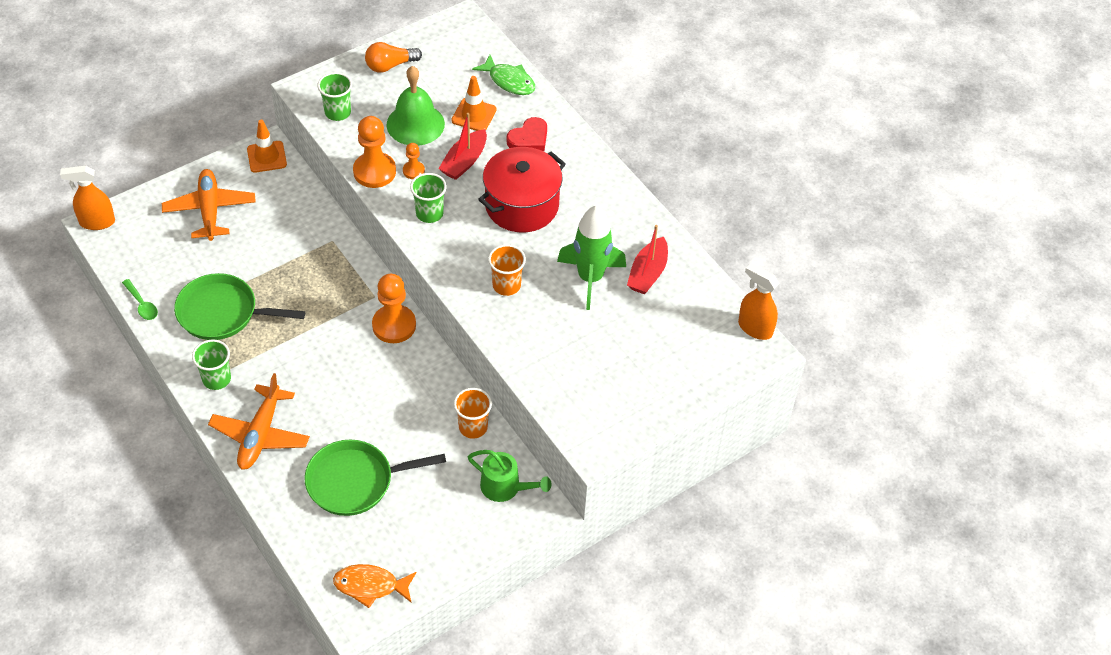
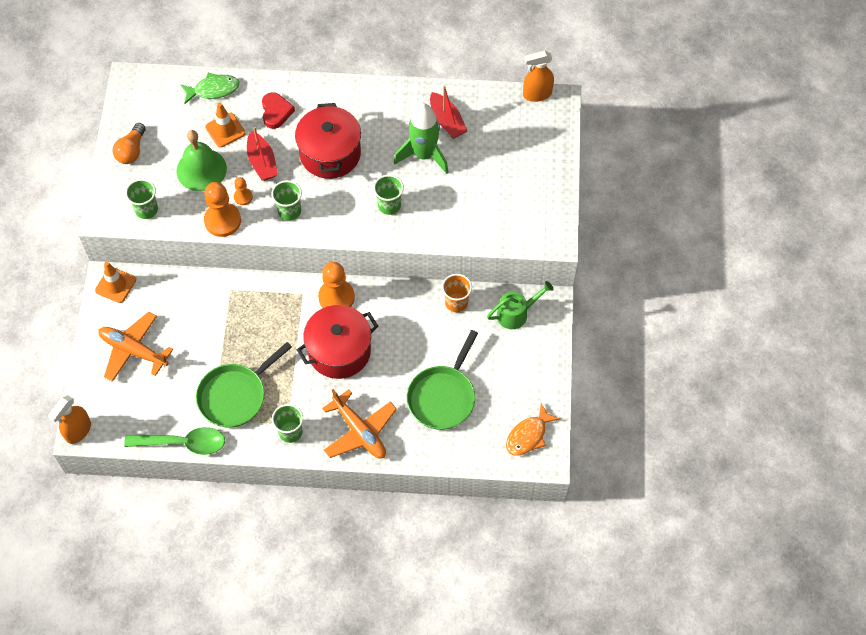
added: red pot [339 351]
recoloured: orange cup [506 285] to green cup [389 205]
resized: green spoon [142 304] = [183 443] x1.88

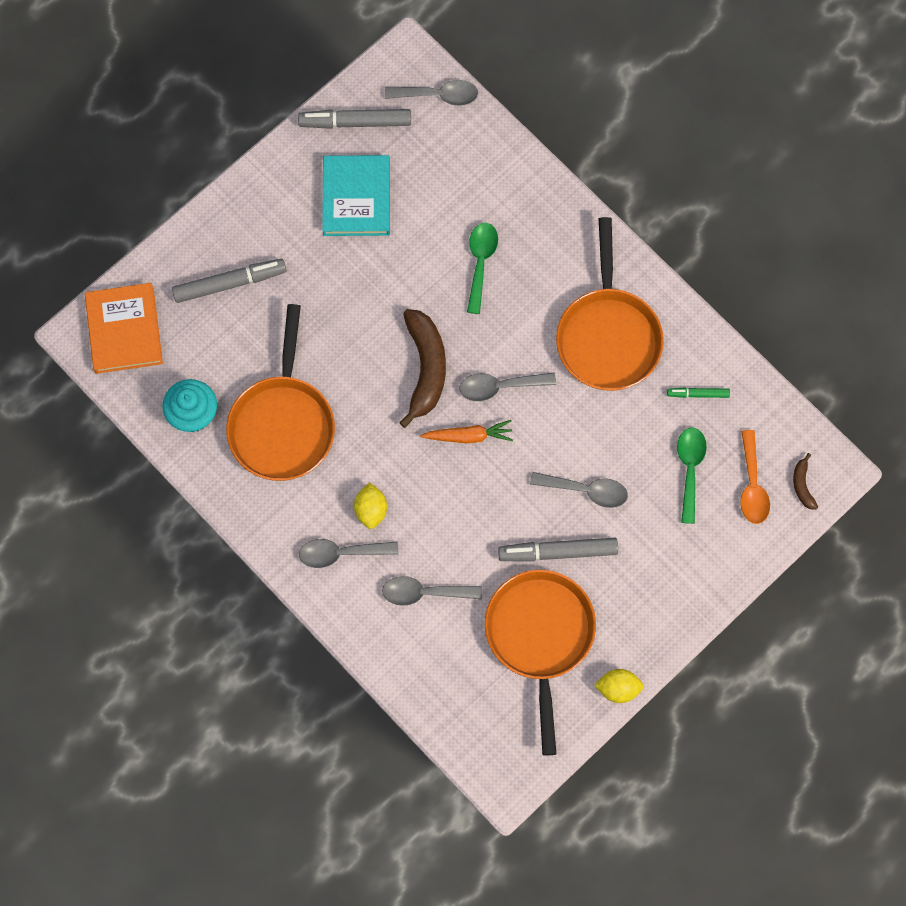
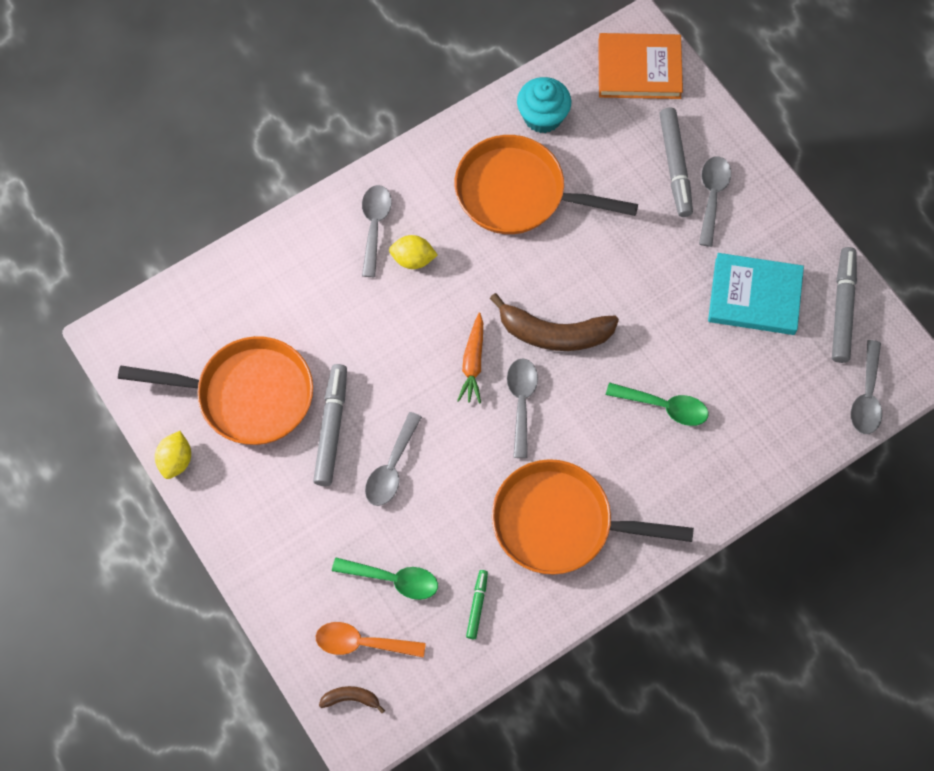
moved: grey spoon [424 593] to [712 196]

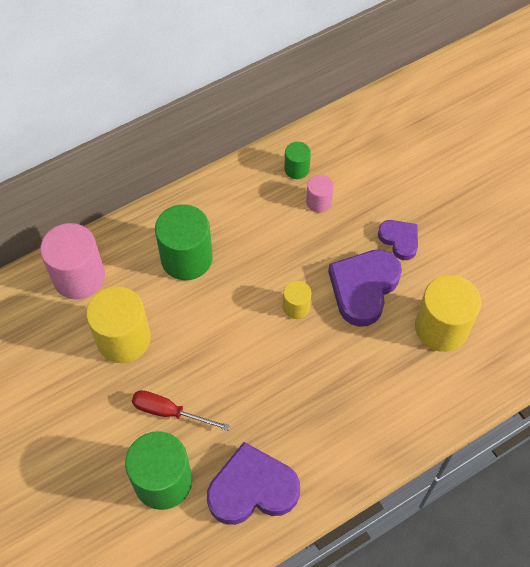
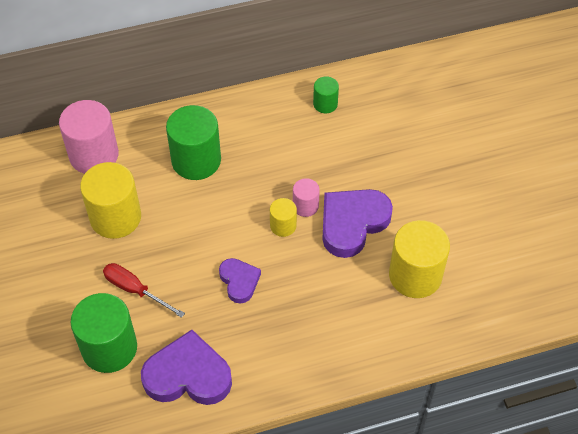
moved: pink cylinder [318 202] to [305 206]; purple heart [399 240] to [239 281]

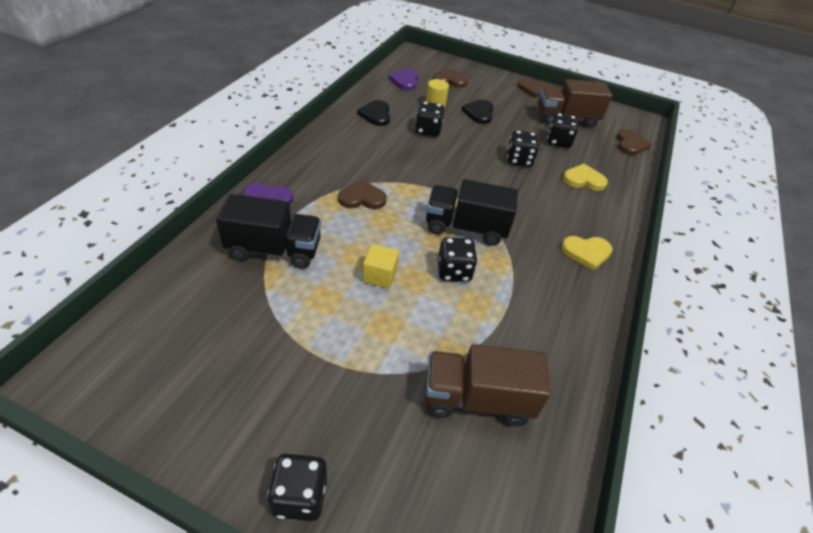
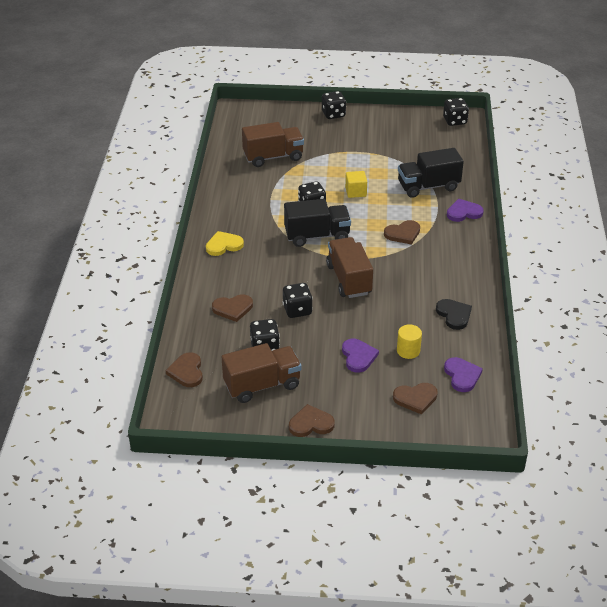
added: brown truck [349 279]
moved: black dice [428 130] to [454 121]
recoloured: black heart [479 113] to purple heart [358 356]; yellow heart [583 180] to brown heart [233 308]

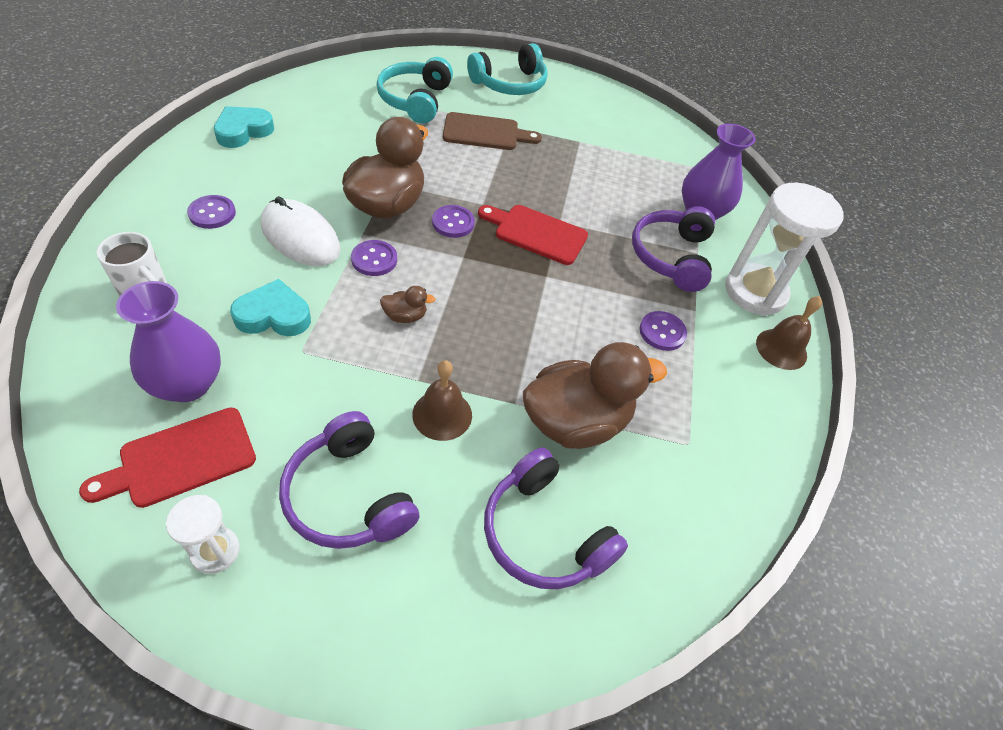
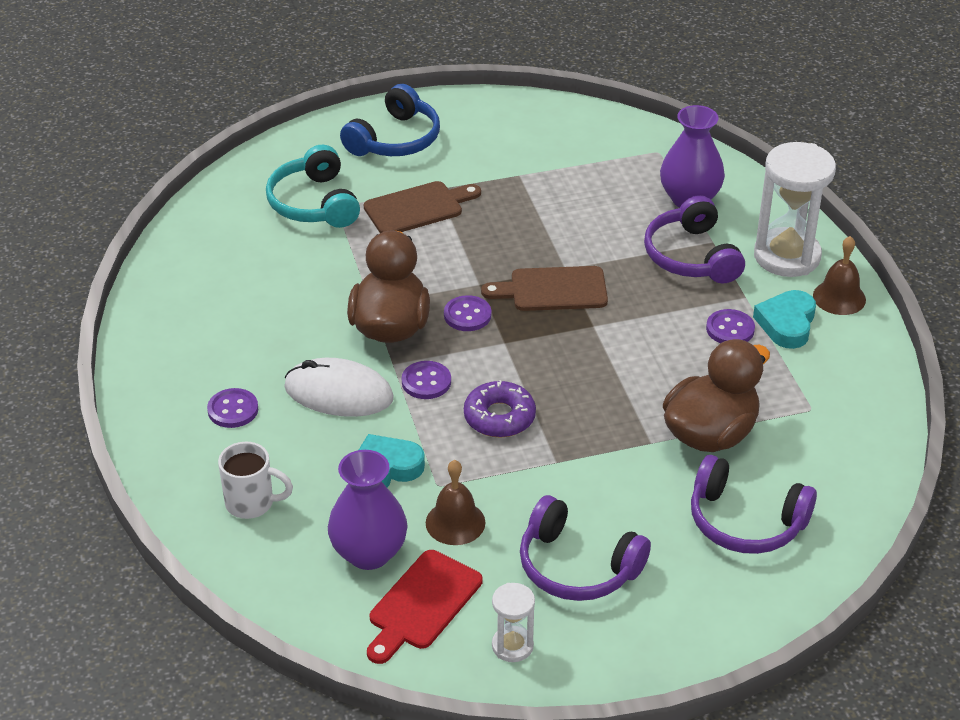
moved: turquoise heart [243 131] to [787 323]; brown bell [442 414] to [455 522]
replaced: brown duck [405 316] to purple donut [499 417]
recoloured: turquoise headphones [509 84] to blue headphones [395 139]; red cutting board [536 233] to brown cutting board [553 289]

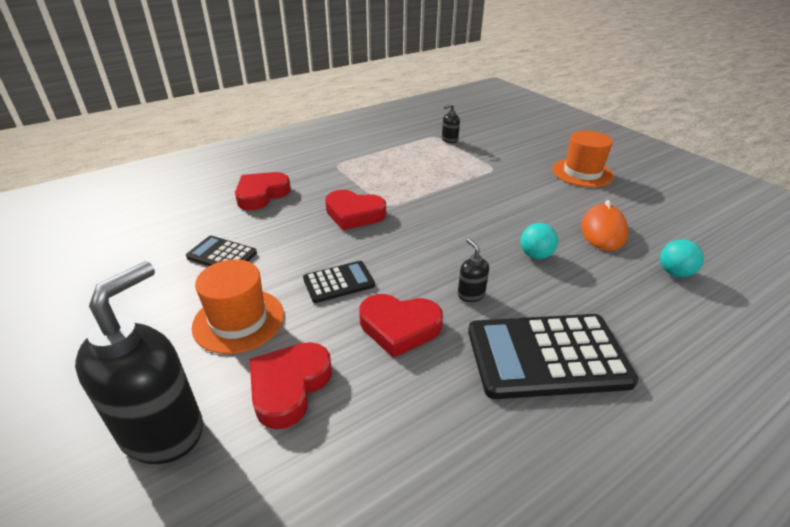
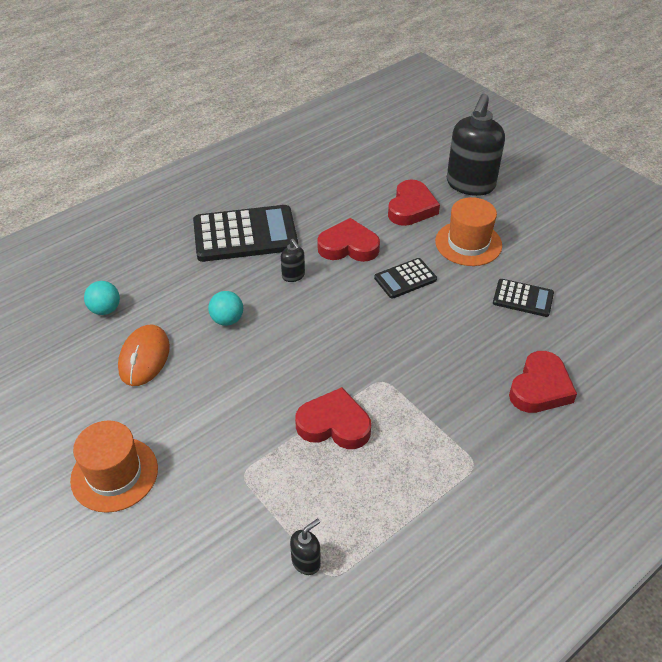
moved: red heart [354 214] to [334 424]

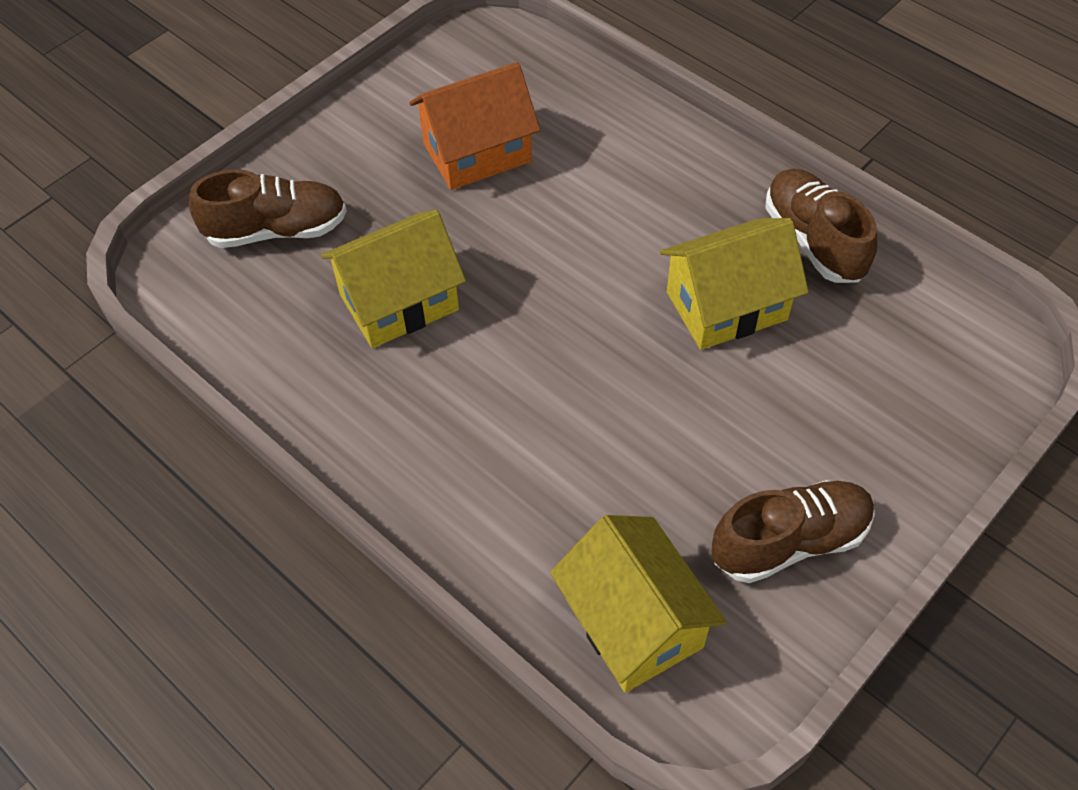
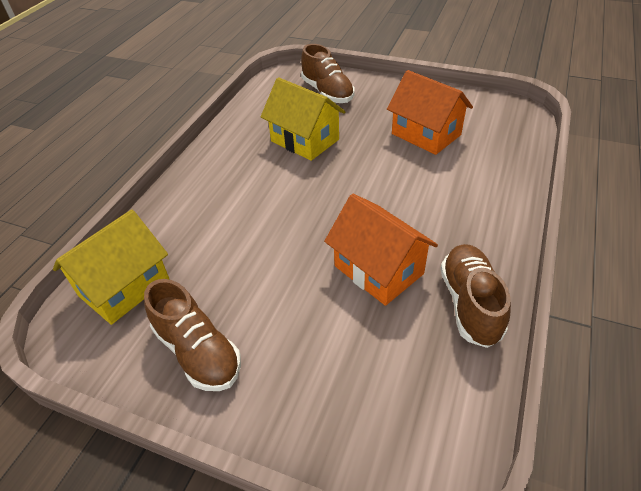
recoloured: yellow house [726 306] to orange house [378 270]
turned: brown shoe [814 240] = [470 303] 45 degrees counterclockwise

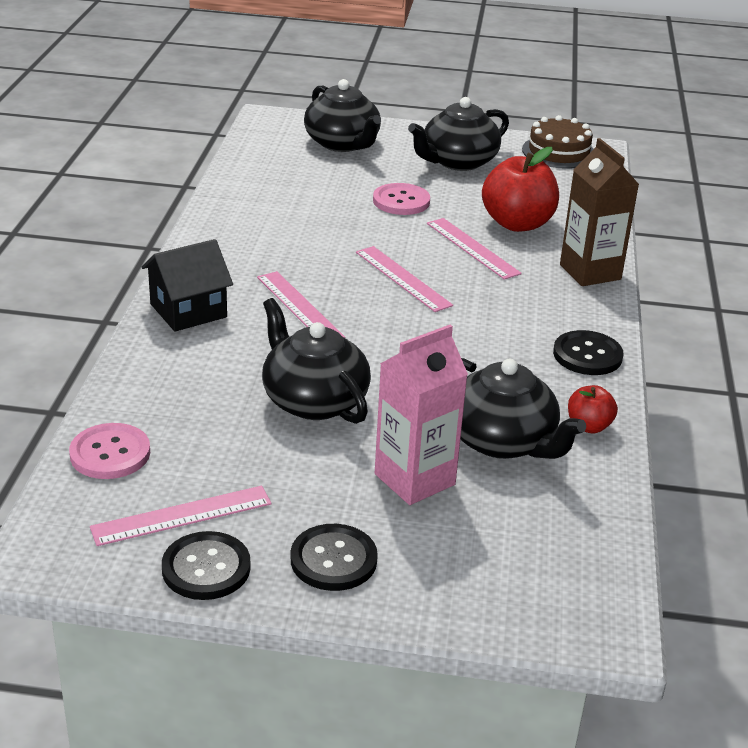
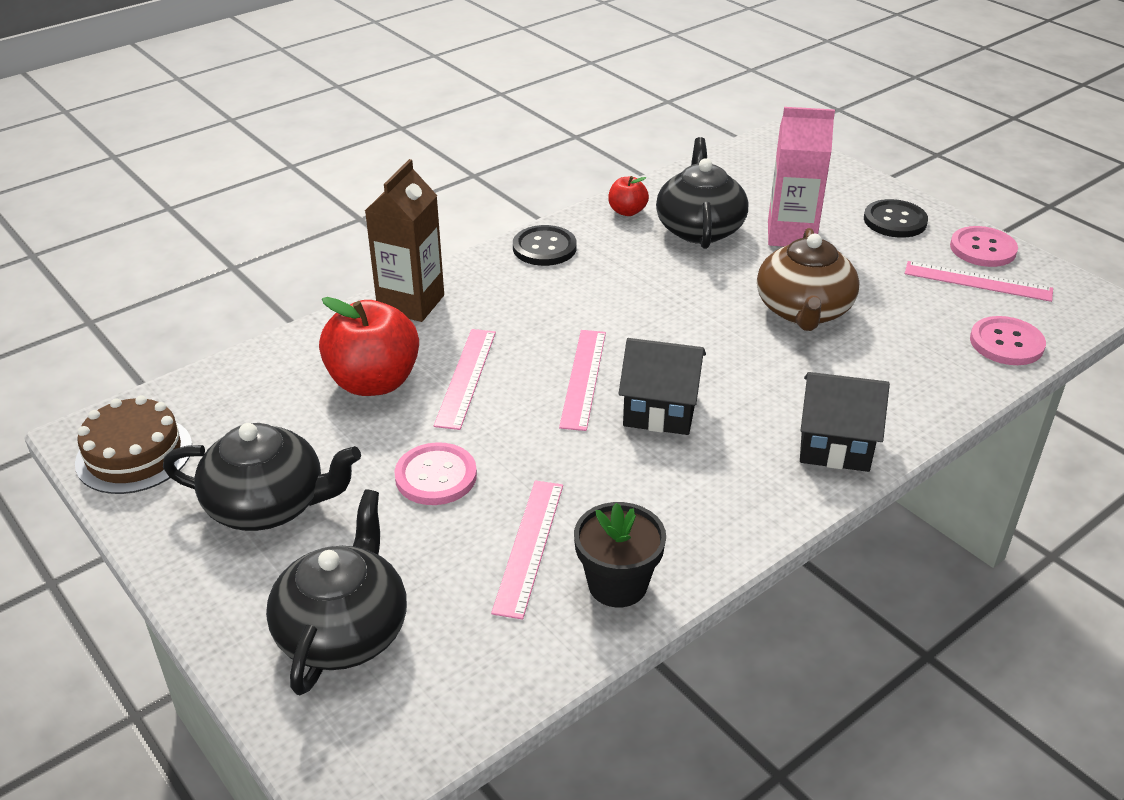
added: black house [660 409]; black flower pot [617 584]
moved: pink ruler [299 307] to [529 546]
recoloured: black teapot [314 400] to brown teapot [803 311]; black button [206 568] to pink button [982 249]

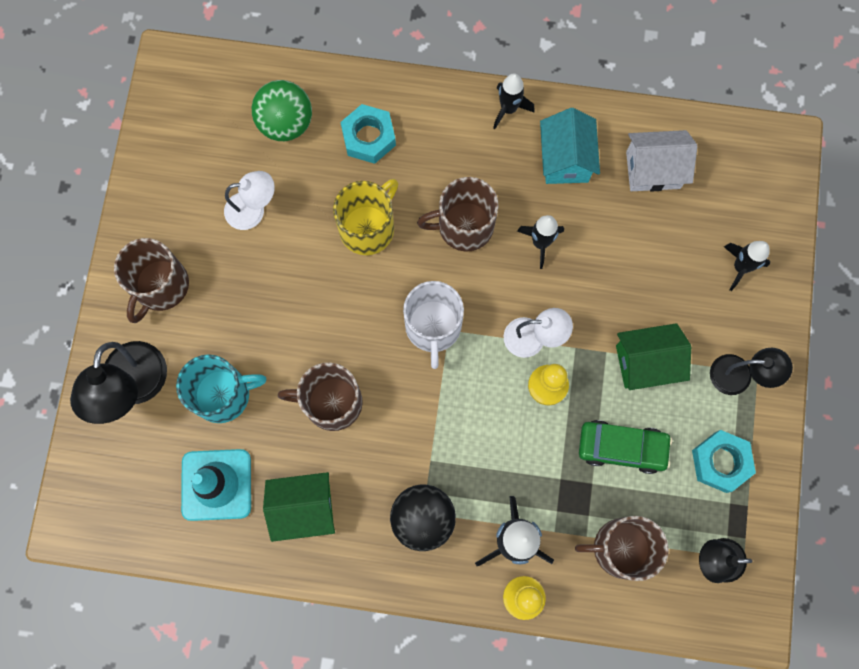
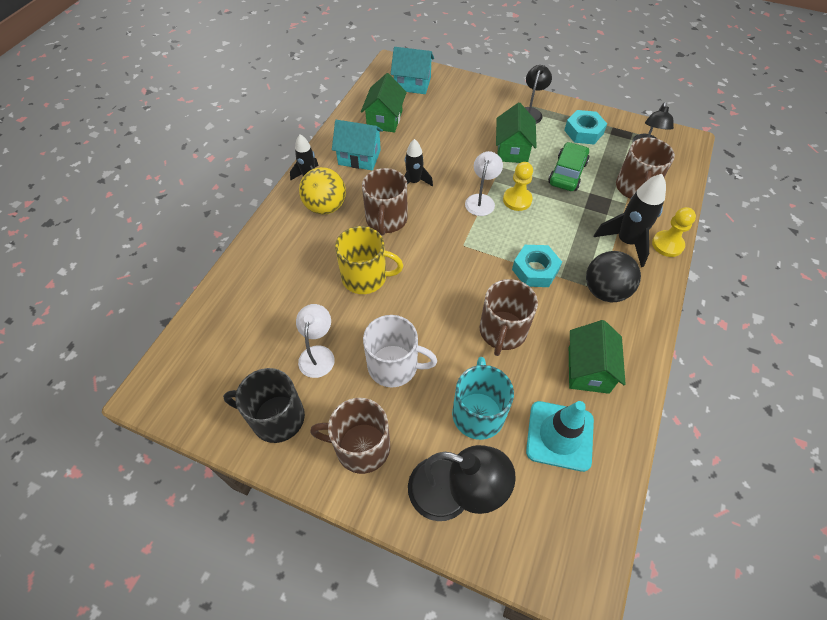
removed: green ball [286 123]; black rocket [740 267]
added: turquoise house [412 84]; yellow ball [325 207]; black mug [276 417]
moved: turquoise nut [369 137] to [535 270]; white mug [433 327] to [394 366]
recoloured: white house [653 170] to green house [384 119]
turned: yellow mug [368 228] = [365 277] 135 degrees clockwise; brown mug [160 286] = [361 447] 150 degrees clockwise

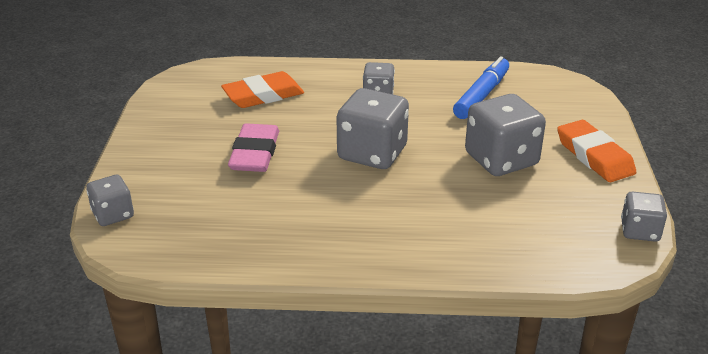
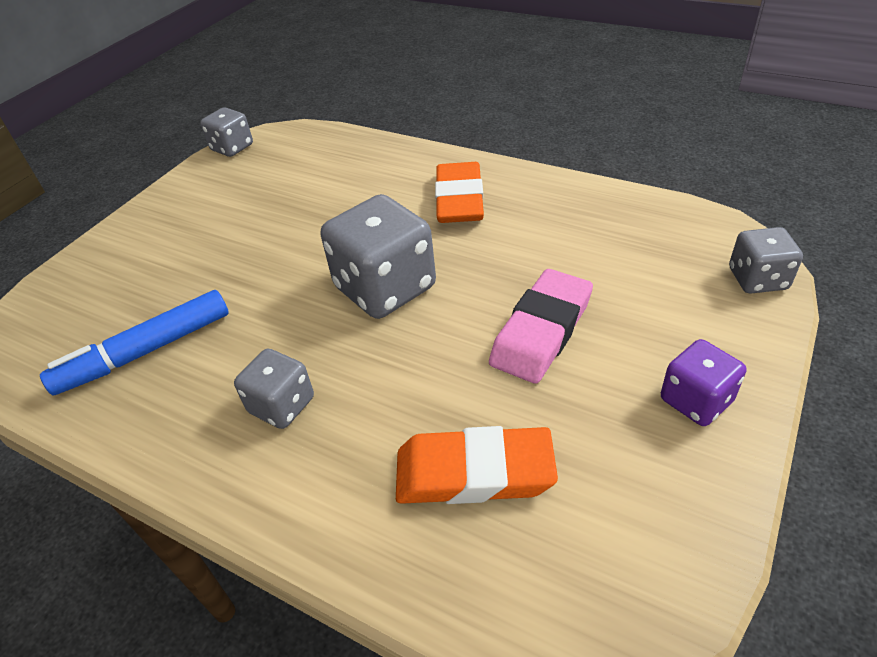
removed: grey dice [501 160]
added: purple dice [696 400]
moved: orange eraser [594 156] to [459 199]

